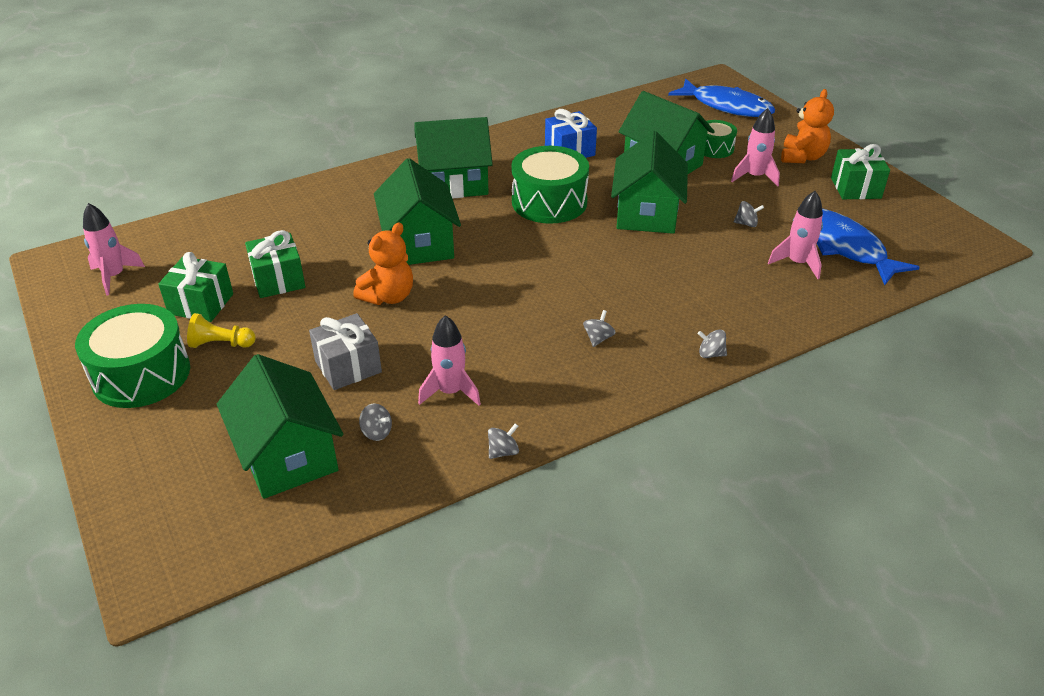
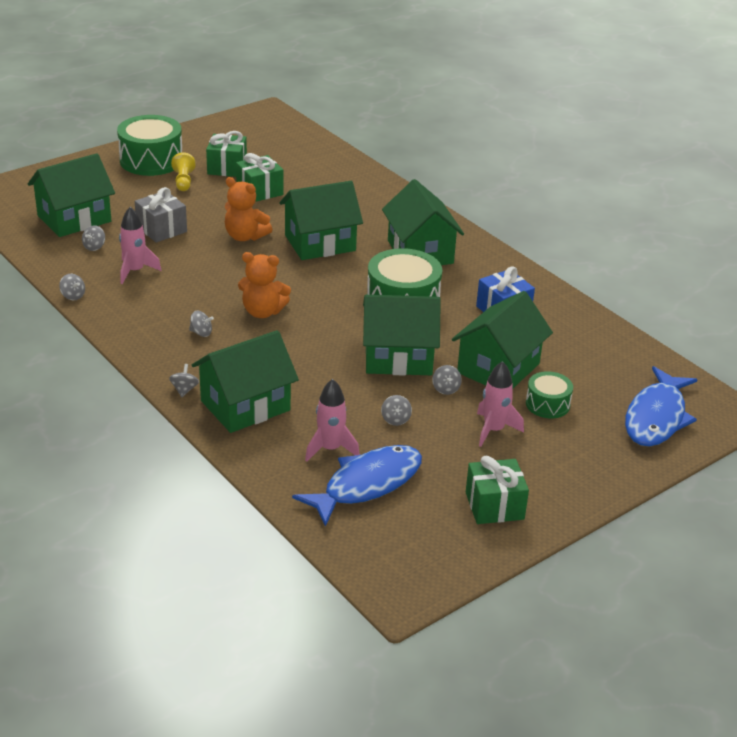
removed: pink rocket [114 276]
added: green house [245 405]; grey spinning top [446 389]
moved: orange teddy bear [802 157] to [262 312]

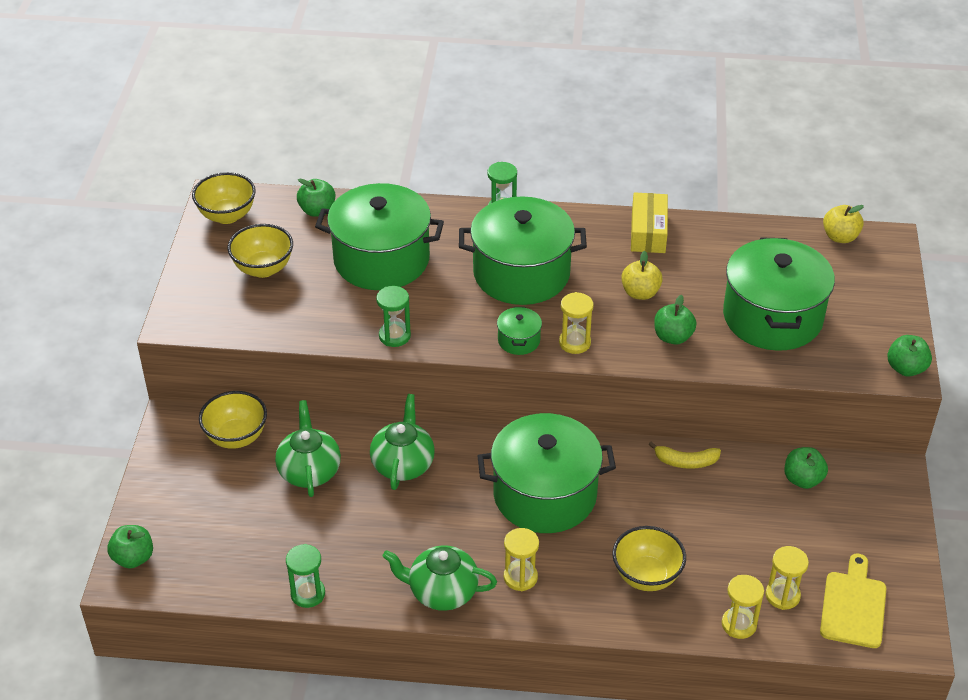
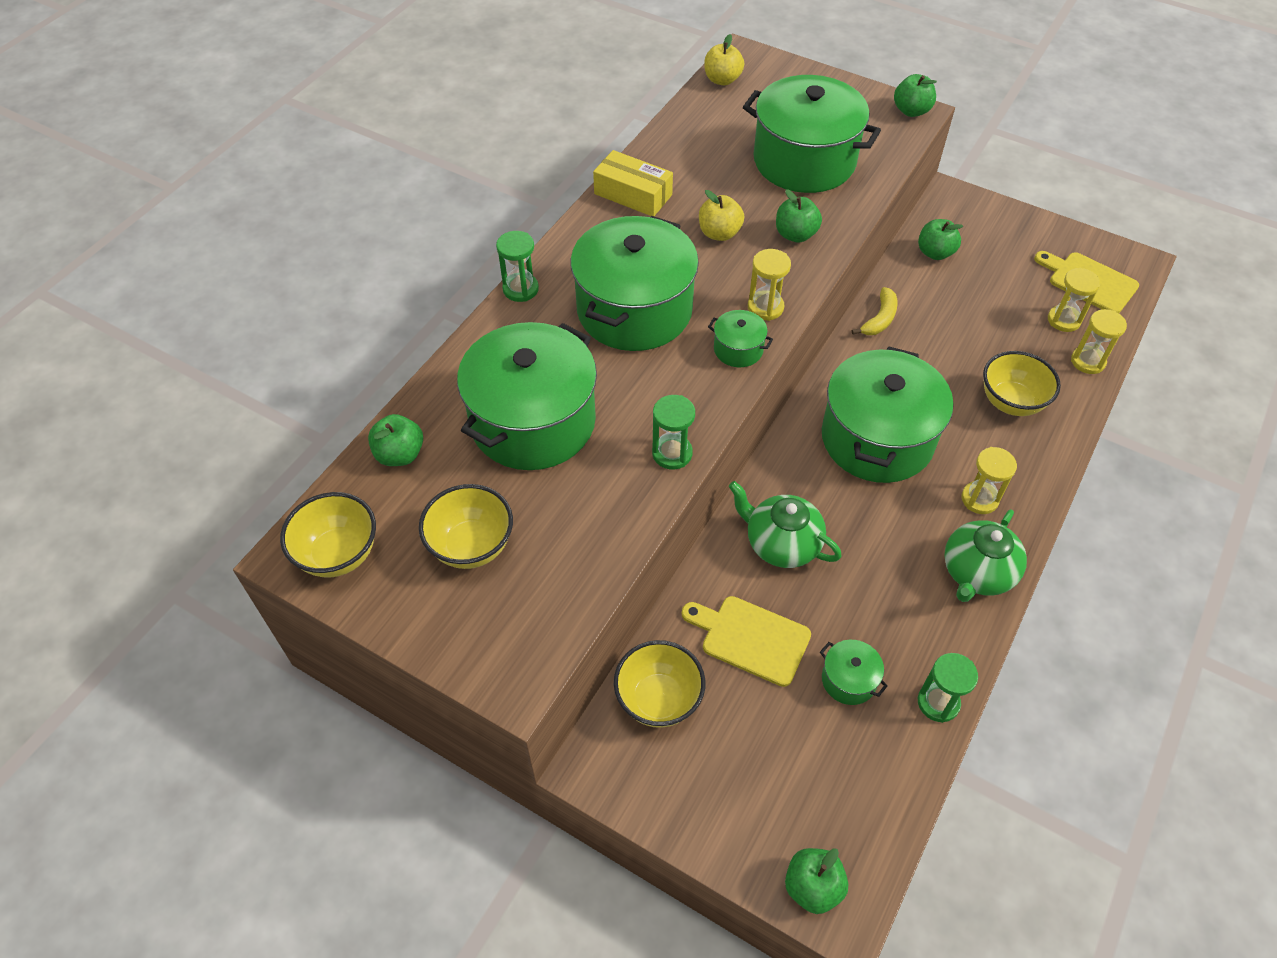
added: green pot [848 680]
replaced: green teapot [309 471] to yellow cutting board [750 638]

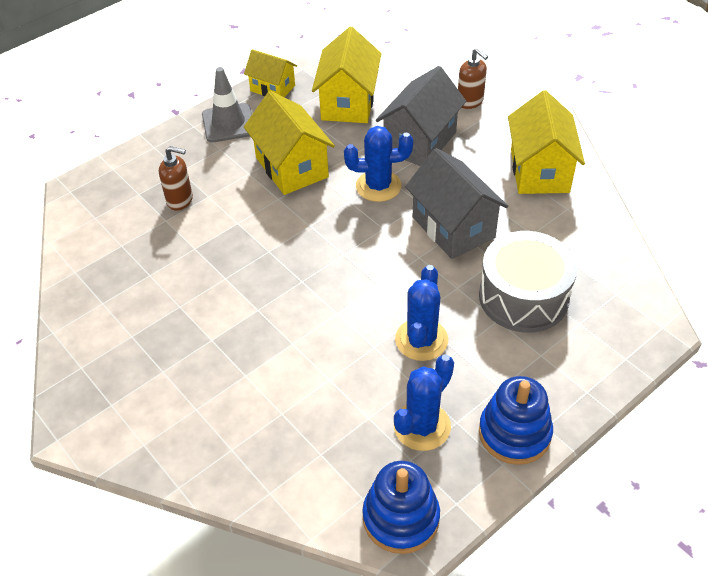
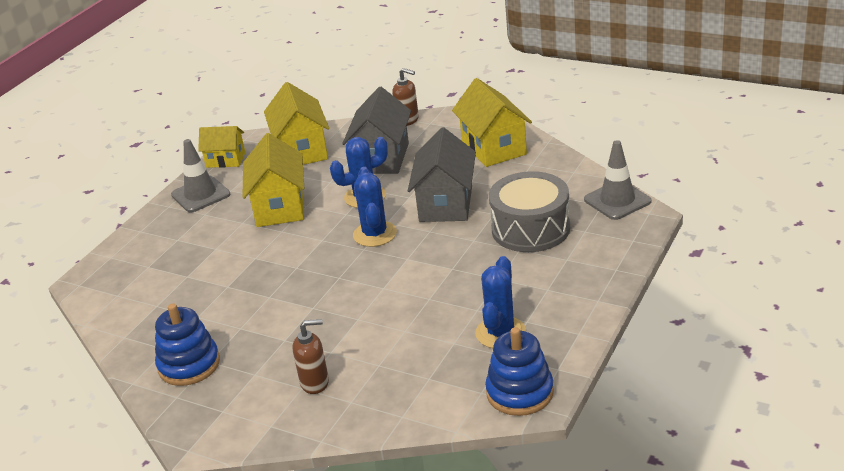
added: grey traffic cone [617 200]
moved: brown soap dispenser [180 200] to [315 383]; blue cactus [421 340] to [375 234]; blue stacking toy [514 433] to [189 365]
turned: yellow house [291 167] = [279 207] 45 degrees clockwise; grey house [453 227] = [446 204] 60 degrees clockwise

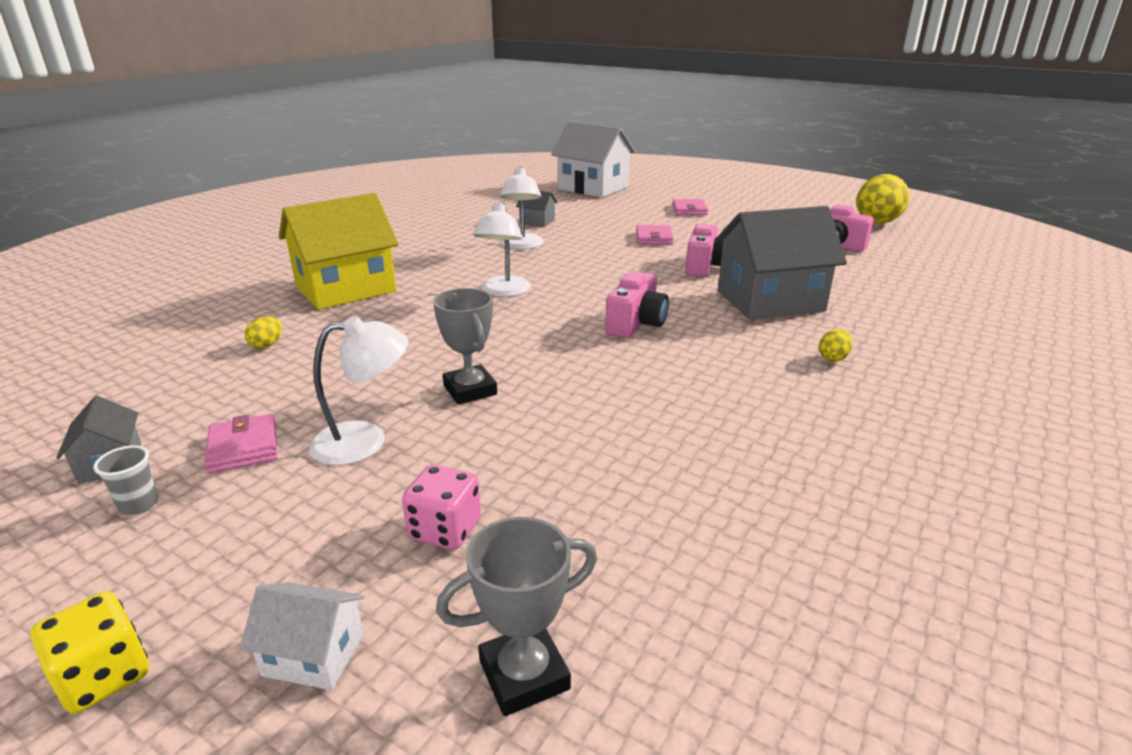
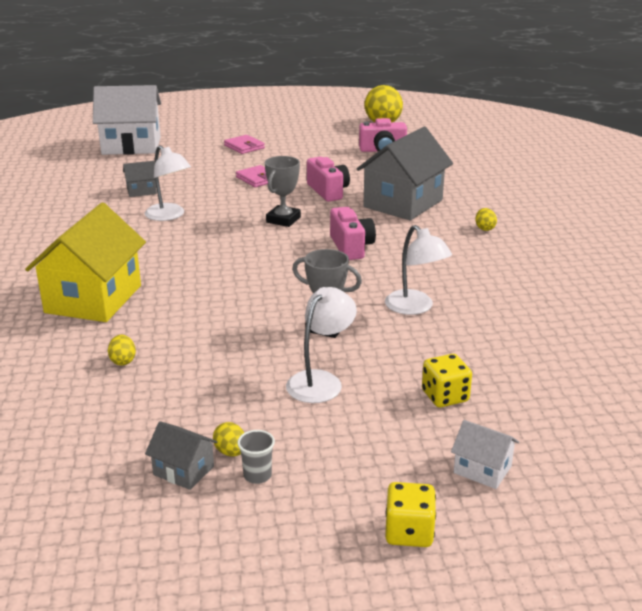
removed: pink wallet [243 447]
added: yellow egg [231 452]
moved: white lamp [504 292] to [415 308]; grey trophy [524 675] to [283 220]
recoloured: pink dice [445 529] to yellow dice [445 396]
turned: white house [313 655] = [482 469] 60 degrees clockwise

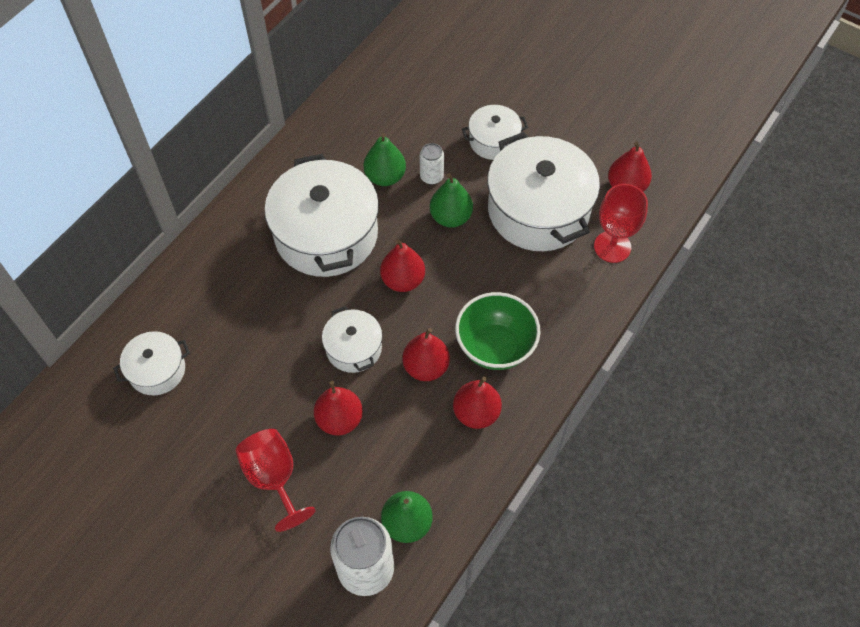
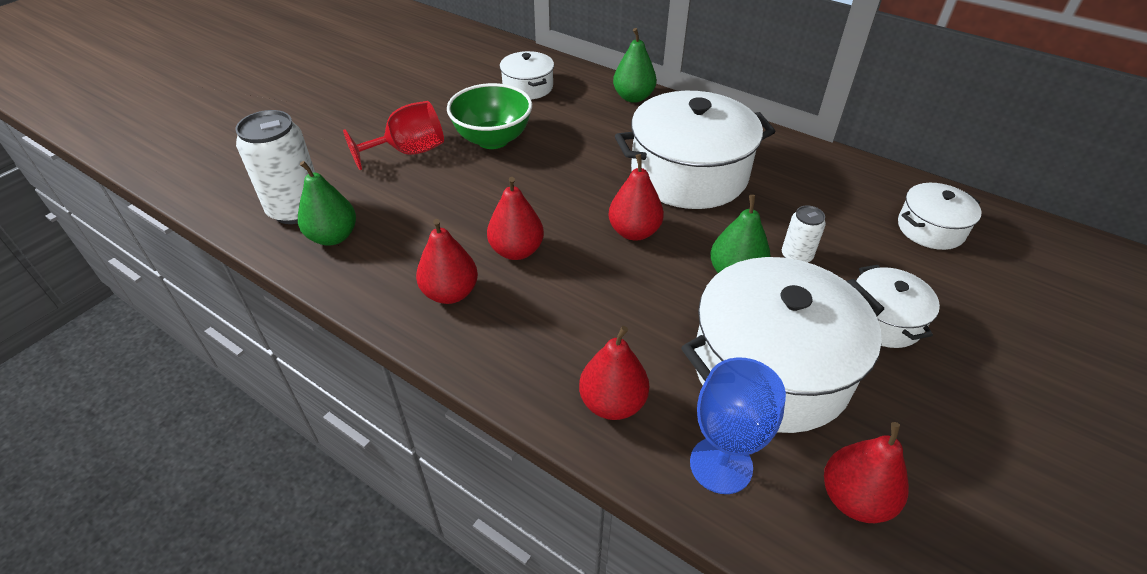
moved: green pear [385 177] to [633 97]; green bowl [495 347] to [493 139]; white pot [353 348] to [930 229]; red pear [339 419] to [612 403]
recoloured: red goblet [612 247] to blue goblet [721 465]

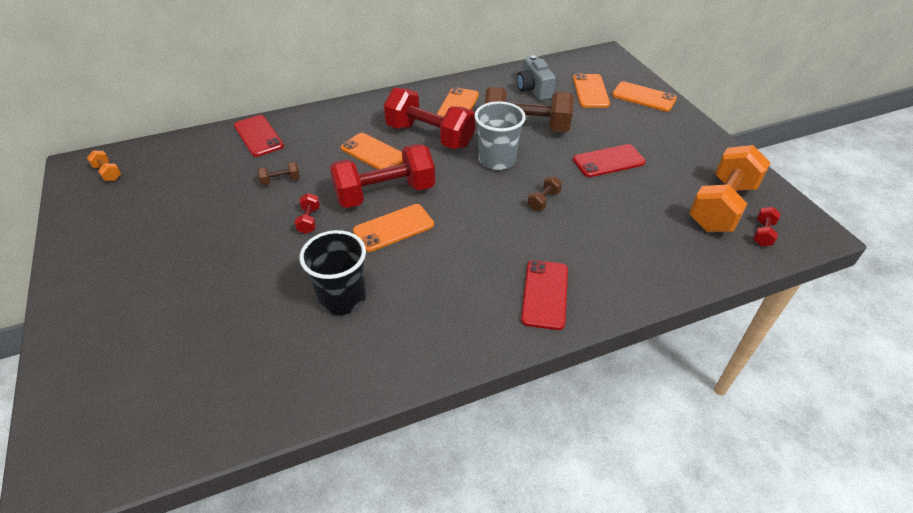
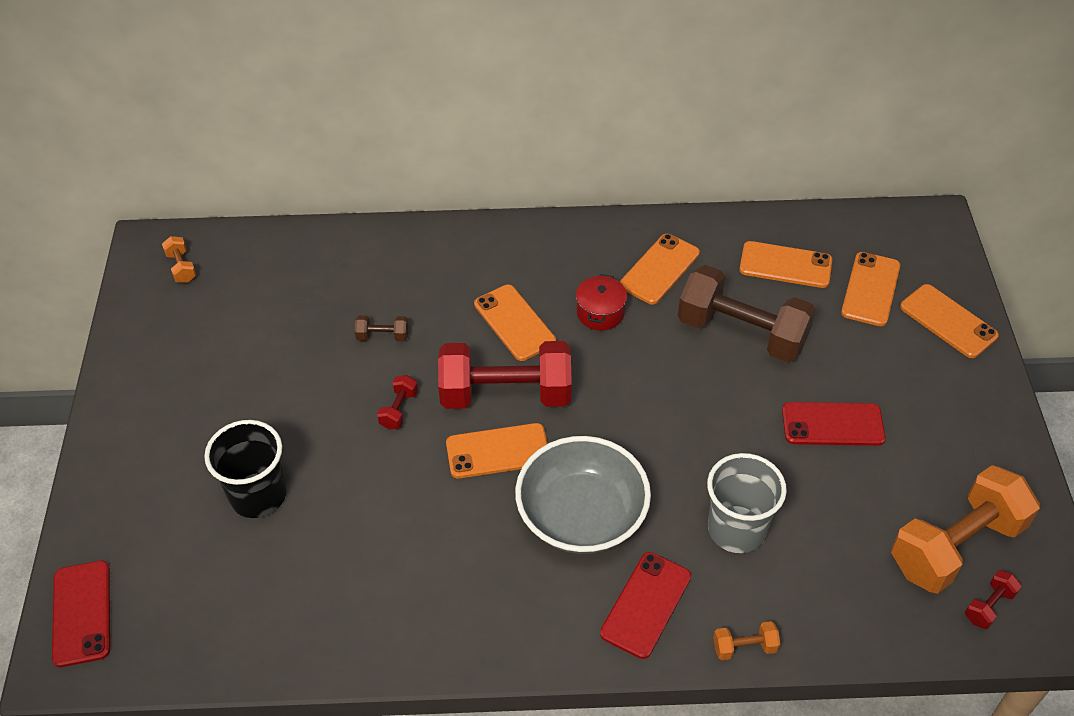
removed: brown dumbbell [543 200]
added: grey bowl [581 516]; orange dumbbell [744 647]
moved: grey cup [497 160] to [736 529]; red phone [258 136] to [82 613]; black cup [342 298] to [258 495]
replaced: grey camera [534 90] to orange phone [785 265]; red dumbbell [430 136] to red pot [600 313]

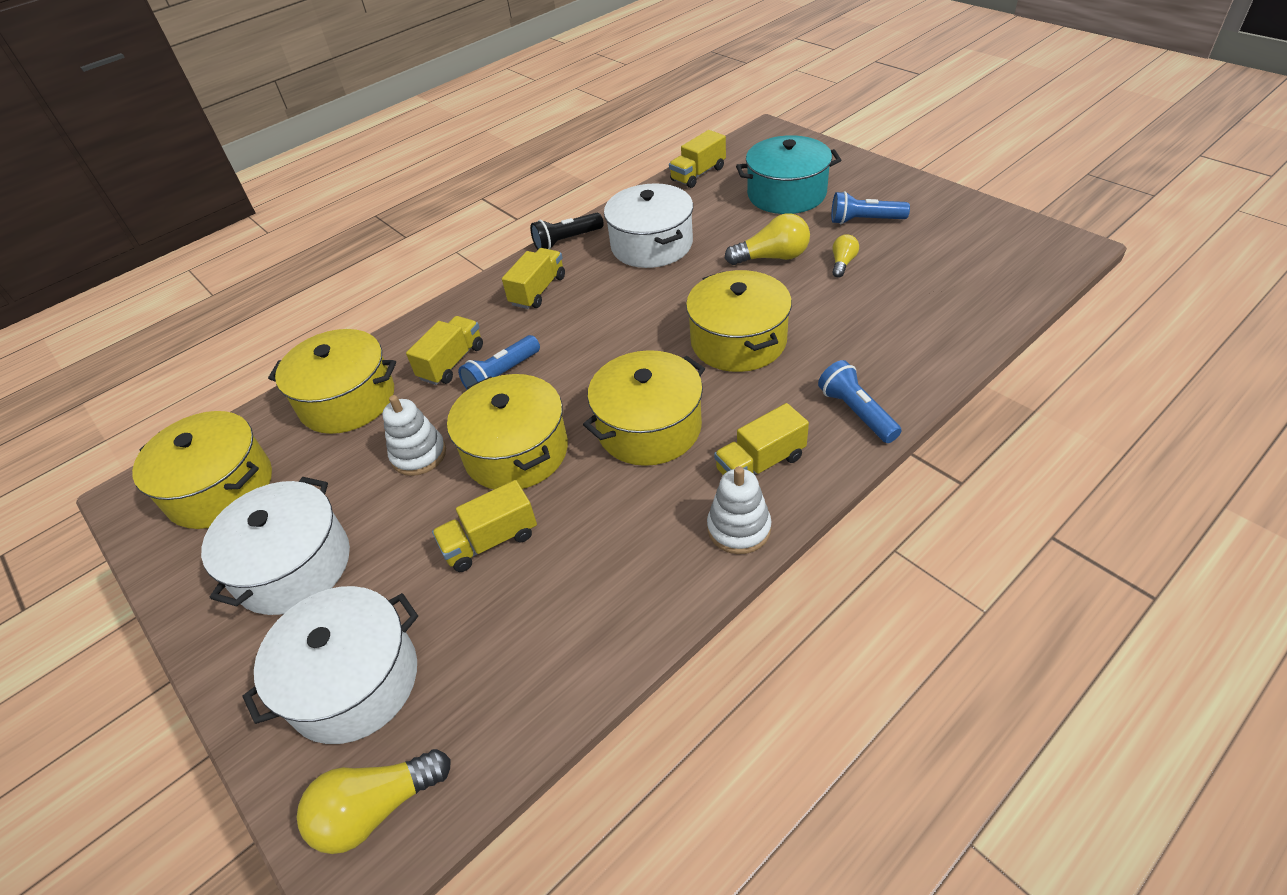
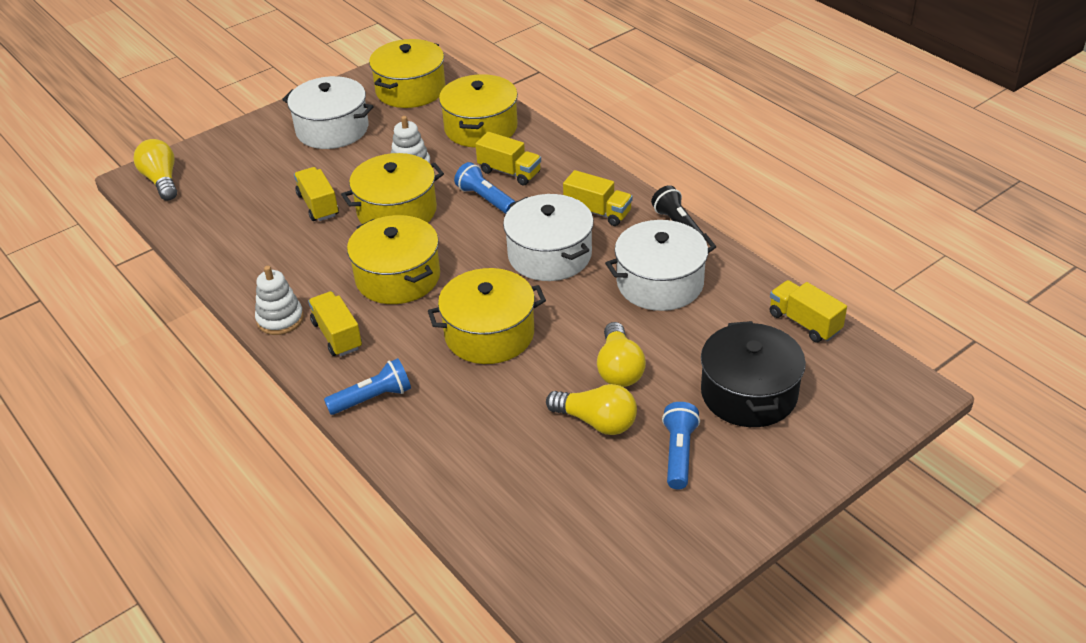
moved: white pot [354 681] to [549 255]
recoloured: turquoise pot [786 194] to black pot [749 393]
resized: yellow light bulb [842 263] = [596 422] x1.73

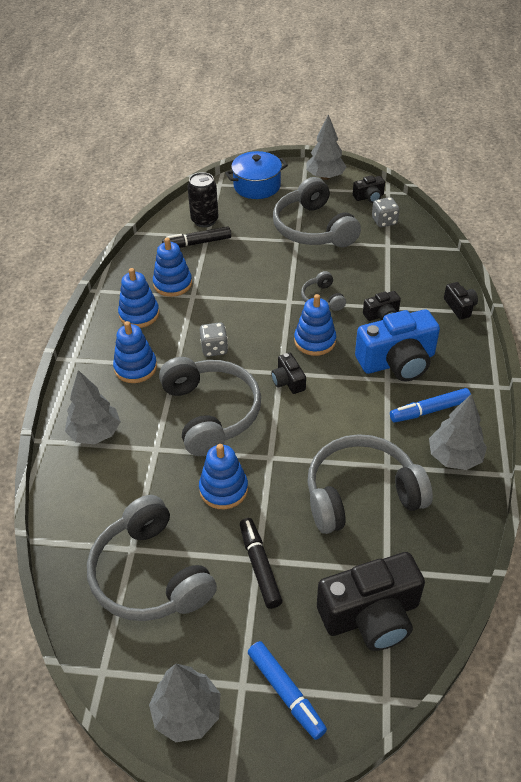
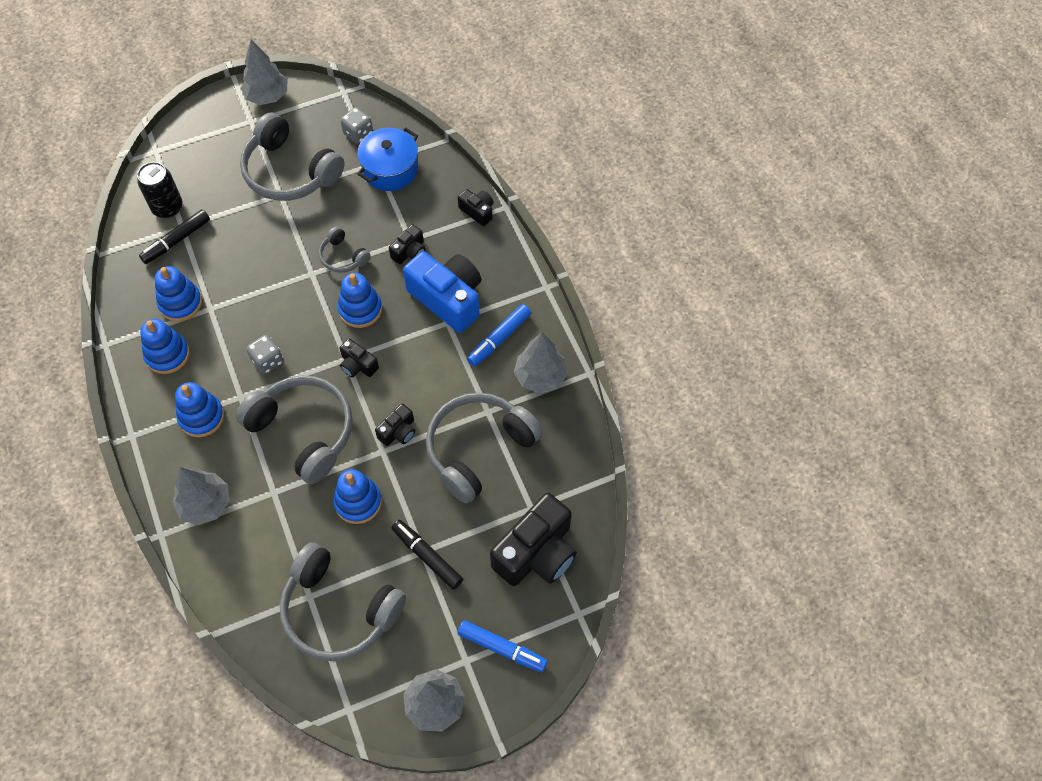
moved: blue pot [257 186] to [390 169]; black camera [369 197] to [398 431]
turned: blue camera [397 361] = [448 299] 90 degrees counterclockwise

